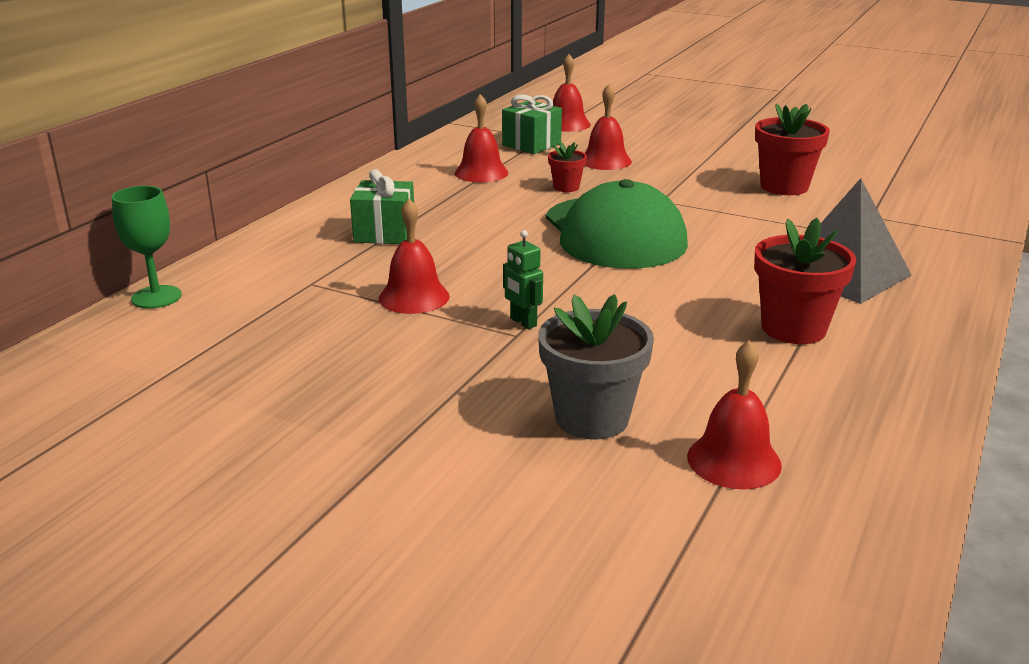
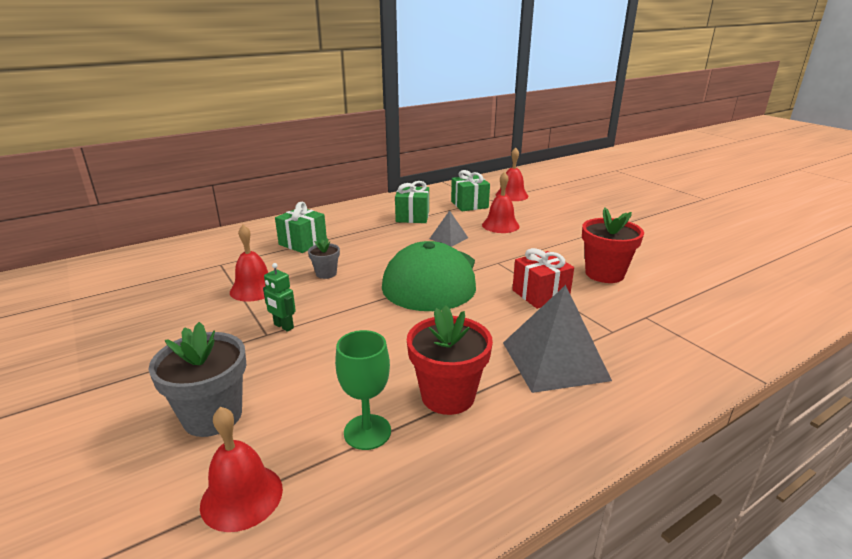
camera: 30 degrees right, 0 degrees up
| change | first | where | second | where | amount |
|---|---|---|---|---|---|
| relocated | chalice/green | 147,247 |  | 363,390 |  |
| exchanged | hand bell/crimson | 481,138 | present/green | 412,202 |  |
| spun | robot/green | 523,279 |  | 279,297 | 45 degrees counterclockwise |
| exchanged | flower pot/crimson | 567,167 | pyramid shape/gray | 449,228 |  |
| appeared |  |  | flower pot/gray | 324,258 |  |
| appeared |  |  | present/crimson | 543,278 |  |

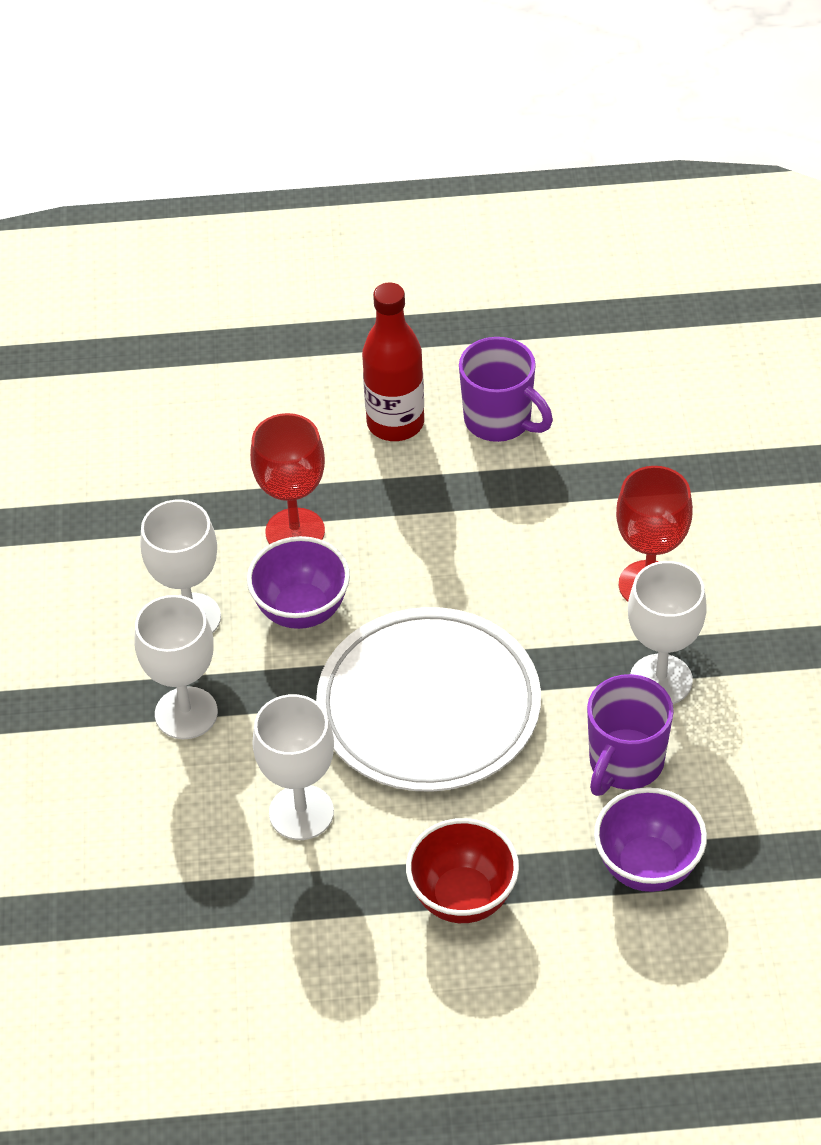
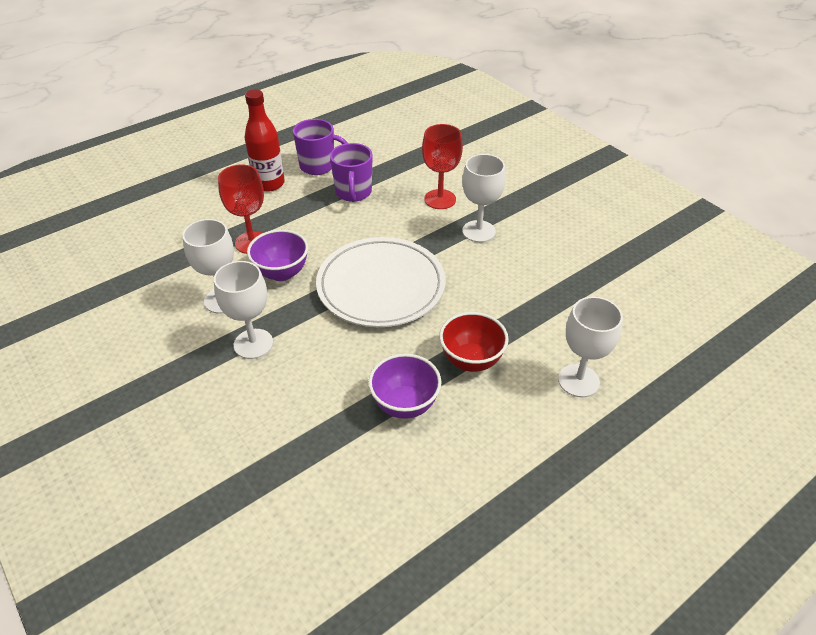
camera: 35 degrees left, 5 degrees down
| change | first | where | second | where | amount |
|---|---|---|---|---|---|
| relocated | chalice/snow-white | 293,767 |  | 590,347 |  |
| relocated | mug/purple | 630,735 |  | 351,172 |  |
| relocated | serving bowl/purple | 650,839 |  | 405,386 |  |

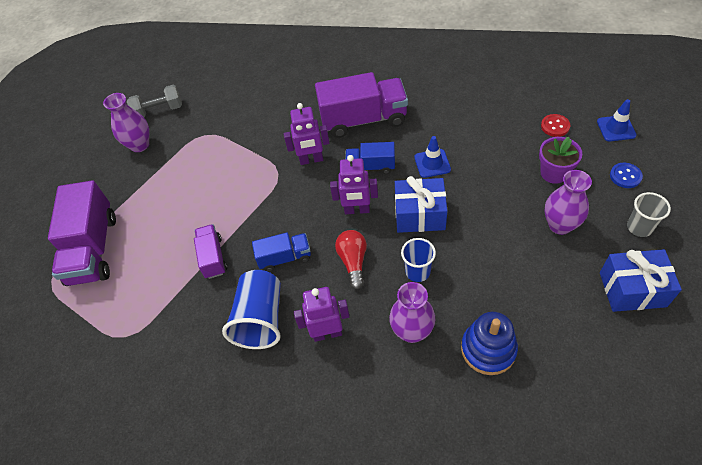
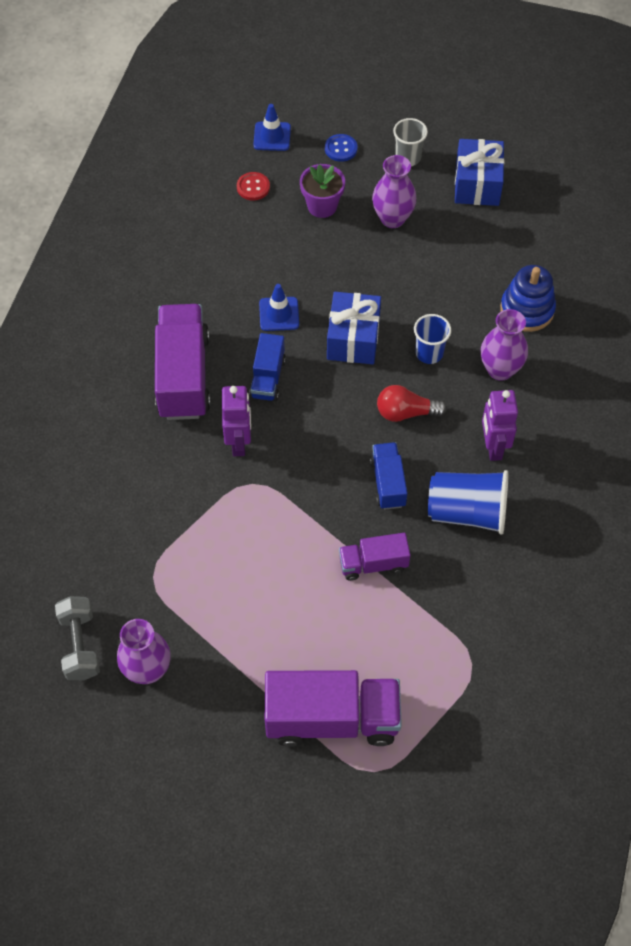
camera: 90 degrees left, 5 degrees up
| change | first | where | second | where | amount |
|---|---|---|---|---|---|
| missing | robot/purple | 354,184 |  |  |  |

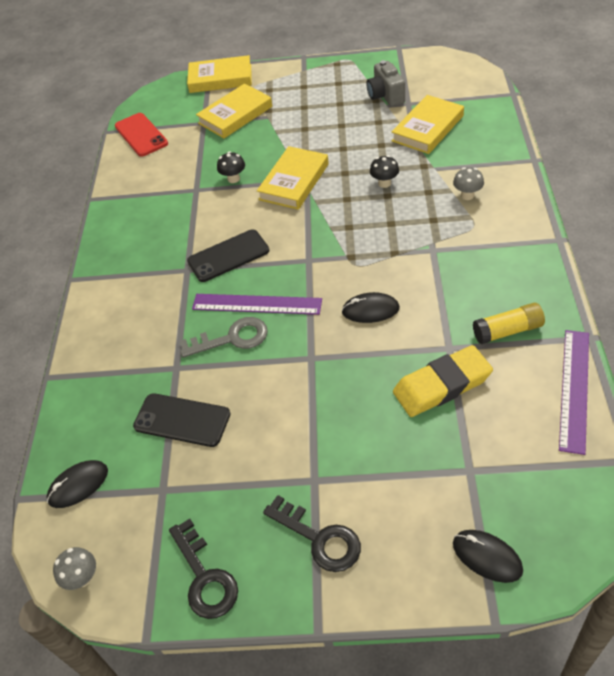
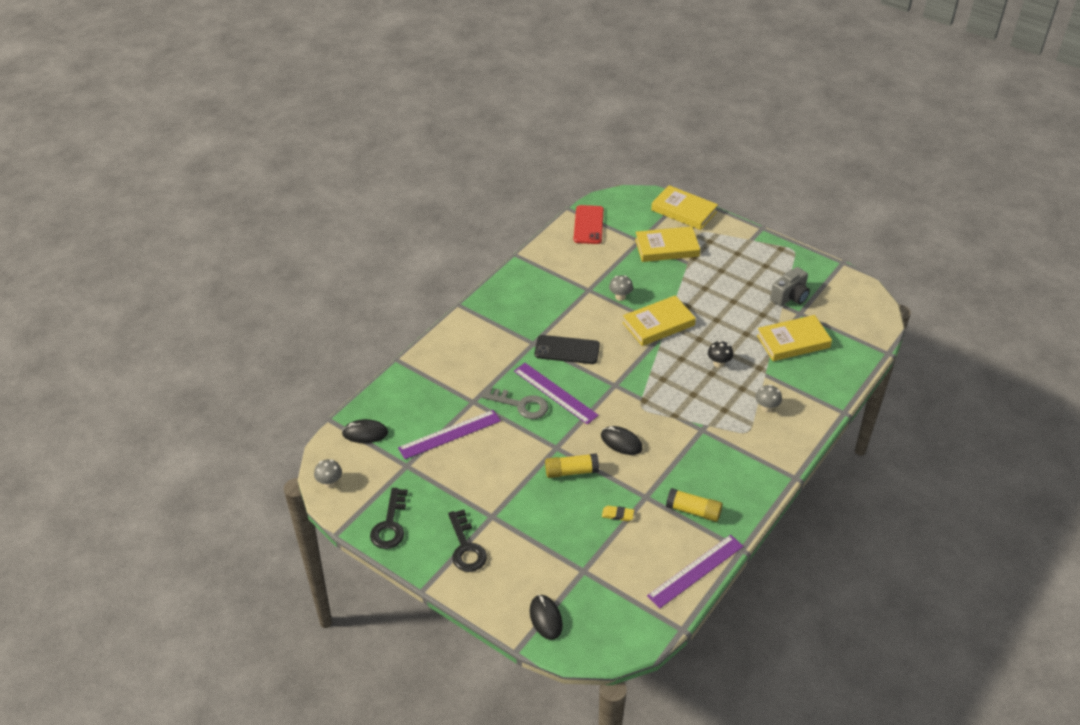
camera: 30 degrees right, 5 degrees down
| change | first | where | second | where | amount |
|---|---|---|---|---|---|
| exchanged | phone/jet-black | 182,420 | ruler/purple | 449,434 |  |
| colour | mushroom/jet-black | 231,167 | mushroom/gray | 621,288 |  |
| spun | camera/gray | 385,83 |  | 790,287 | 150 degrees counterclockwise |
| size | gum eraser/bright yellow | 443,381 |  | 618,513 | x0.43 |
| appeared |  |  | glue/bright yellow | 572,465 |  |

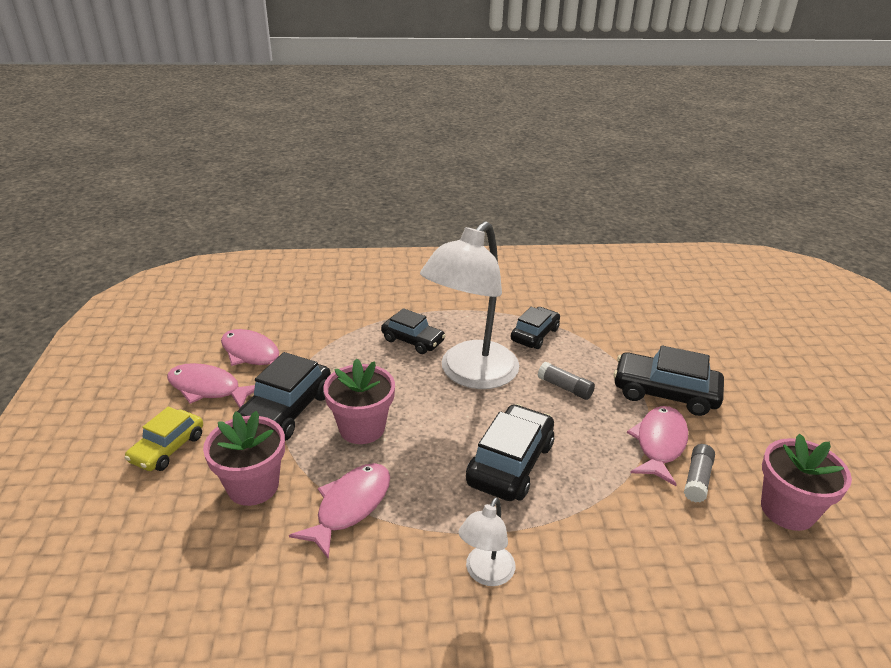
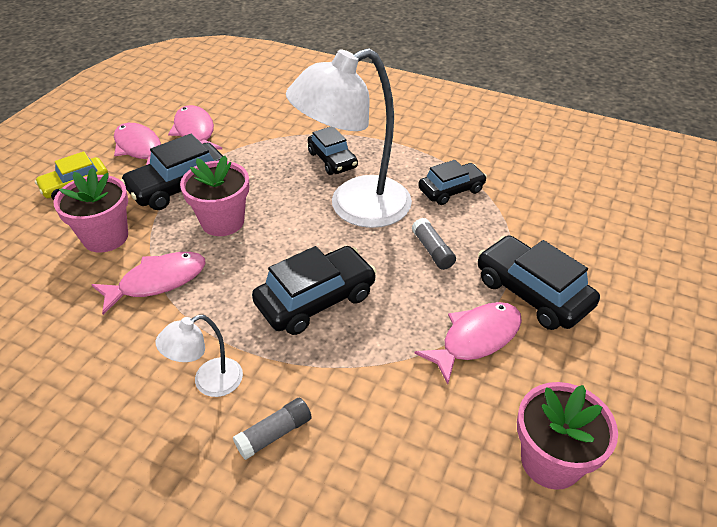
camera: 30 degrees right, 10 degrees up
| change | first | where | second | where | amount |
|---|---|---|---|---|---|
| relocated | glue/gray | 699,473 |  | 272,429 |  |

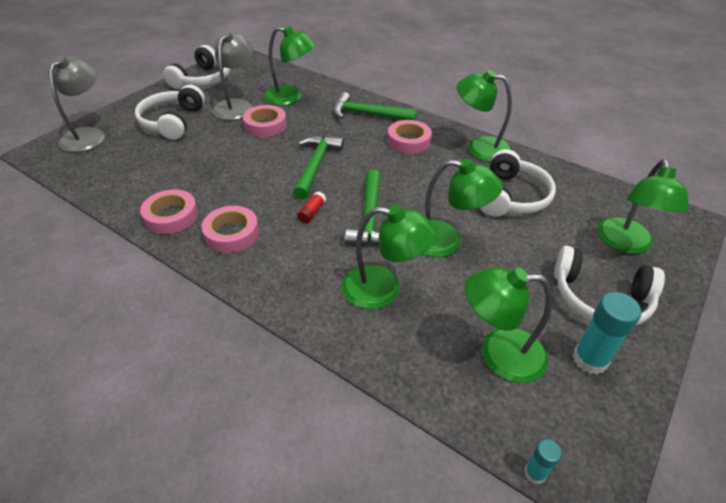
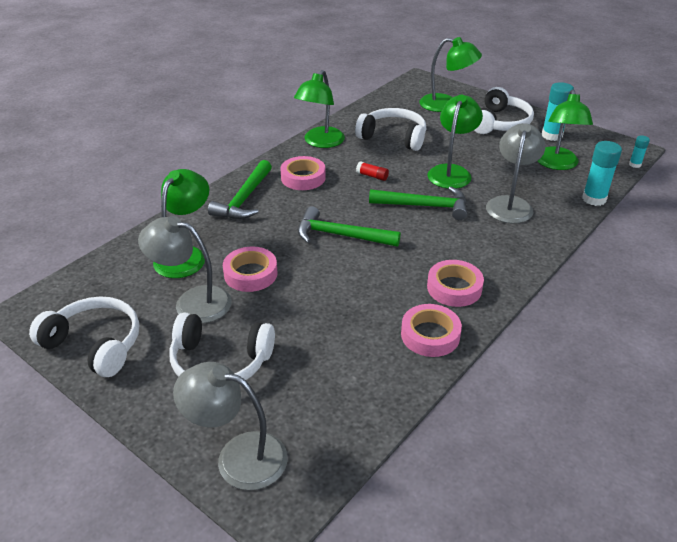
camera: 85 degrees left, 5 degrees down
| change | first | where | second | where | amount |
|---|---|---|---|---|---|
| relocated | glue/crimson | 311,207 |  | 372,171 |  |
| colour | reading lamp/green | 389,257 | reading lamp/gray | 515,173 |  |
| appeared |  |  | glue/teal | 602,173 |  |

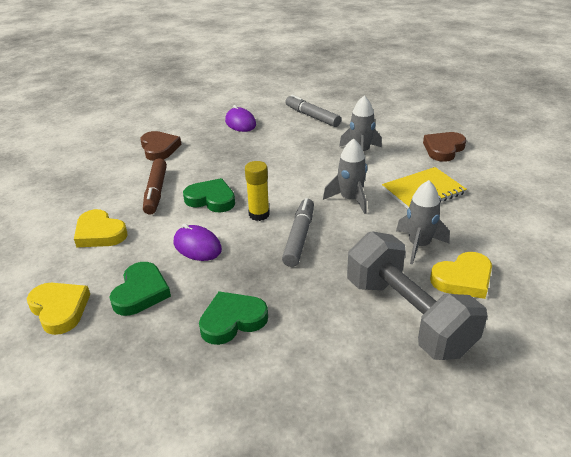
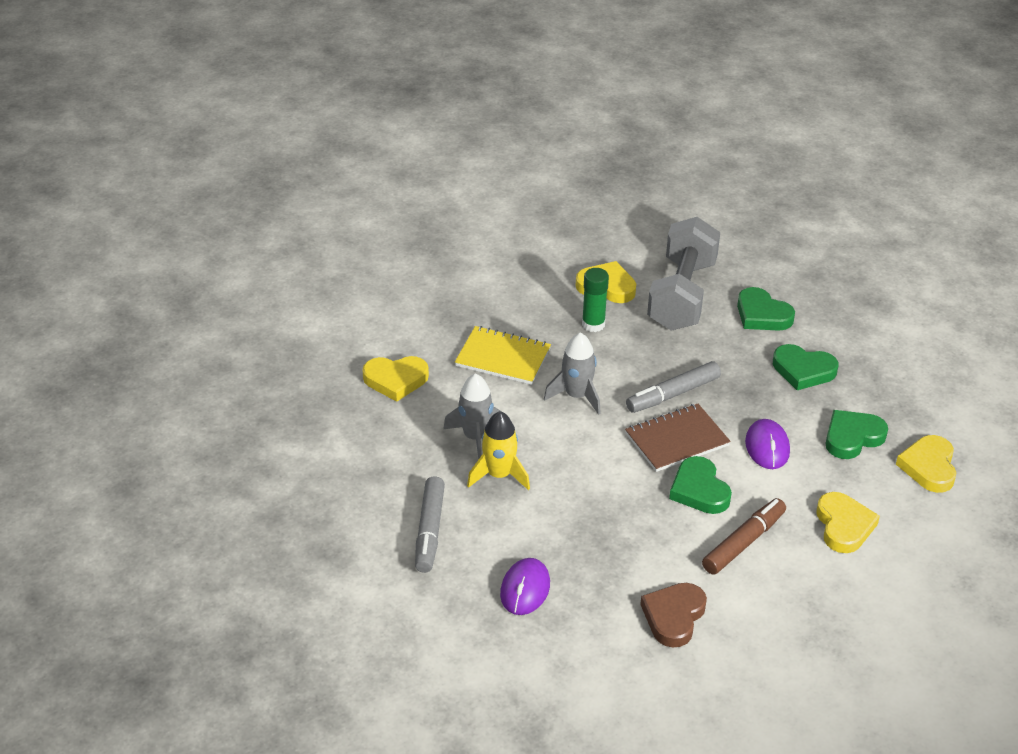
camera: 135 degrees left, 5 degrees up
| change | first | where | second | where | amount |
|---|---|---|---|---|---|
| exchanged | glue/bright yellow | 257,191 | exercise book/russet | 678,438 |  |
| exchanged | toy rocket/gray | 423,222 | glue/green | 595,300 |  |
| colour | heart shape/russet | 444,147 | heart shape/bright yellow | 396,379 |  |
| appeared |  |  | toy rocket/bright yellow | 498,450 |  |
| appeared |  |  | heart shape/green | 766,309 |  |

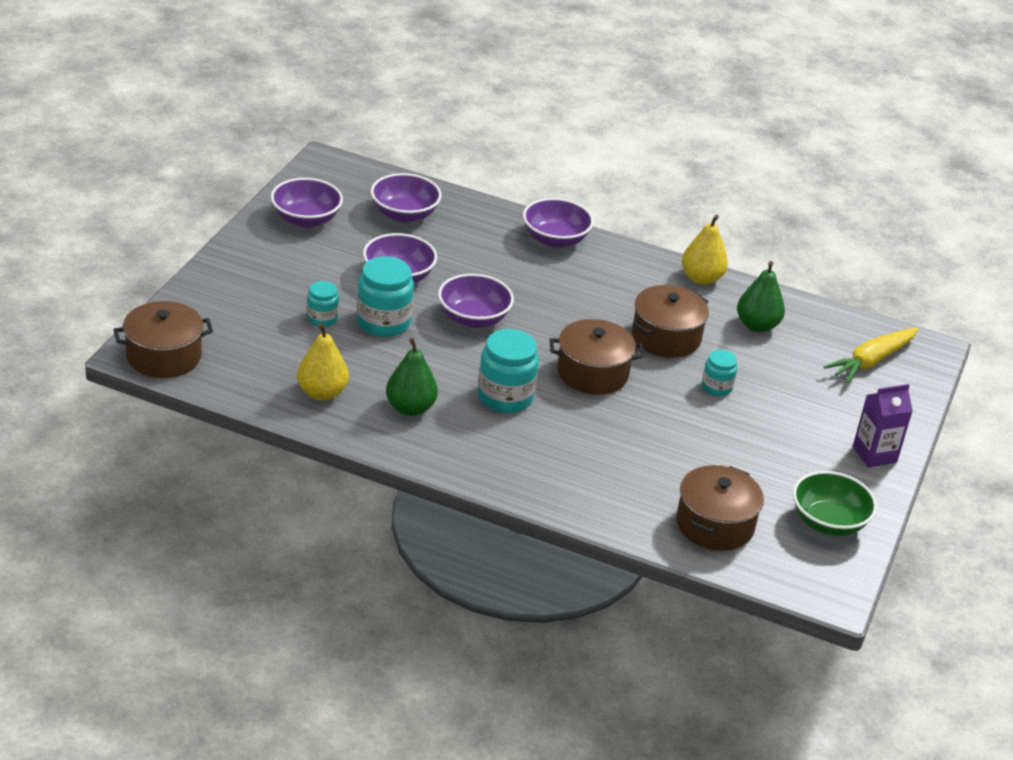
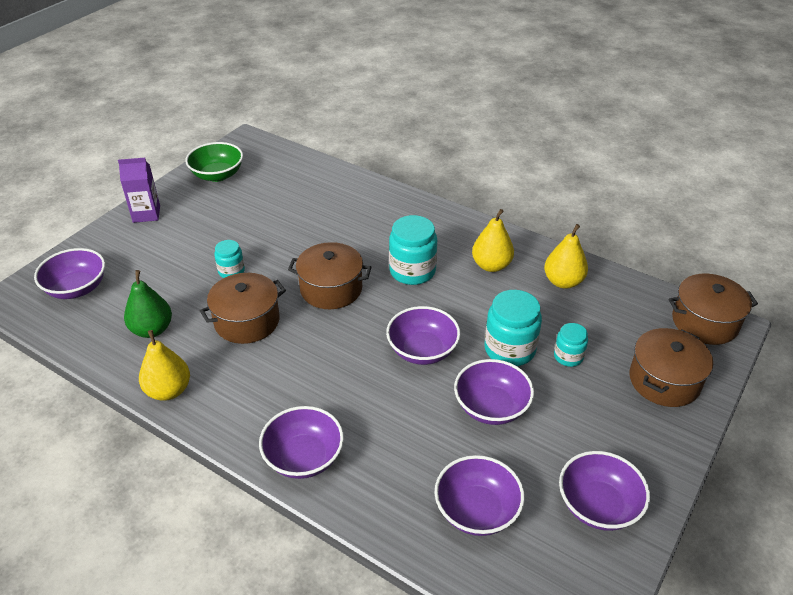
camera: 165 degrees left, 5 degrees up
| change | first | where | second | where | amount |
|---|---|---|---|---|---|
| colour | pear fruit/green | 412,377 | pear fruit/bright yellow | 493,240 |  |
| relocated | cooking pot/russet | 720,508 |  | 671,367 |  |
| exchanged | carrot/bright yellow | 871,355 | serving bowl/purple | 69,273 |  |

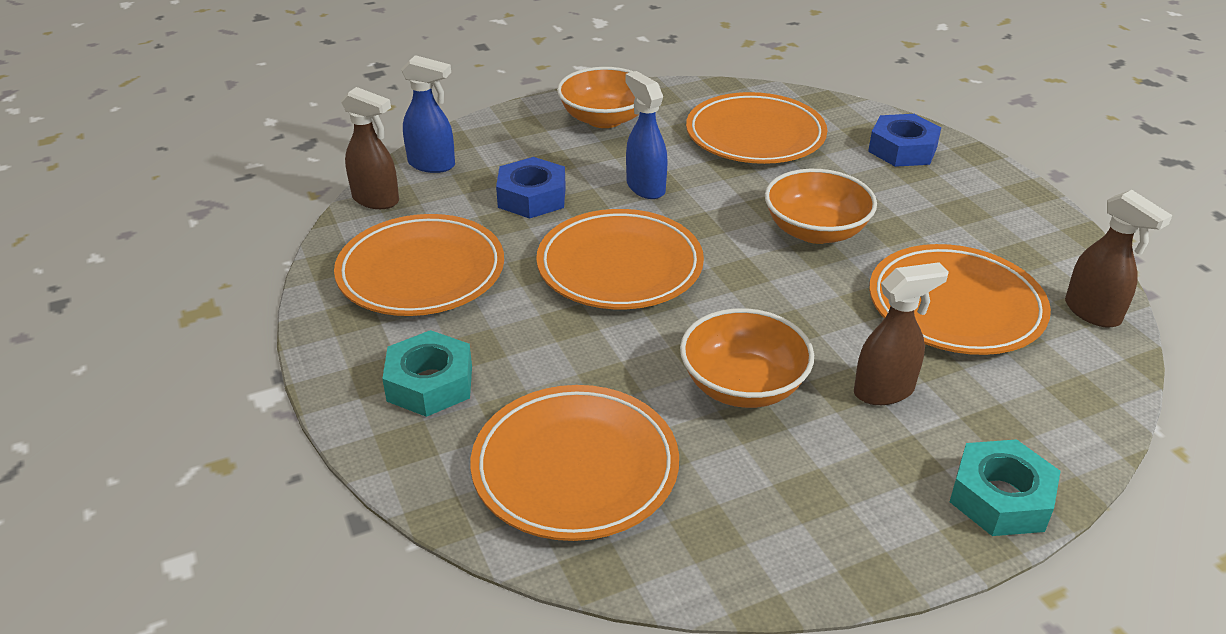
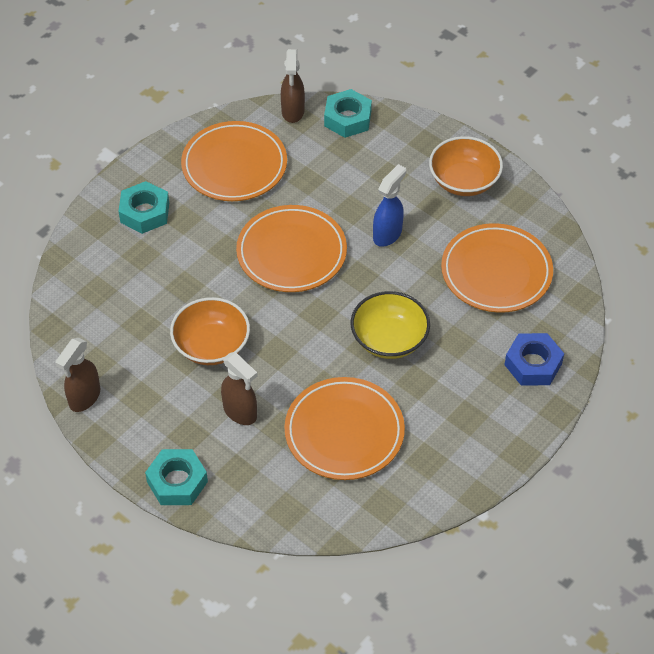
camera: 65 degrees right, 15 degrees up
| change | first | where | second | where | amount |
|---|---|---|---|---|---|
| exchanged | sprayer/royal blue | 428,114 | hexagon nut/teal | 348,113 |  |
| missing | dinner plate/bright orange | 574,463 |  |  |  |
| missing | hexagon nut/royal blue | 531,188 |  |  |  |
| colour | serving bowl/bright orange | 821,206 | serving bowl/bright yellow | 390,325 |  |
| relocated | sprayer/russet | 1118,259 |  | 77,375 |  |

